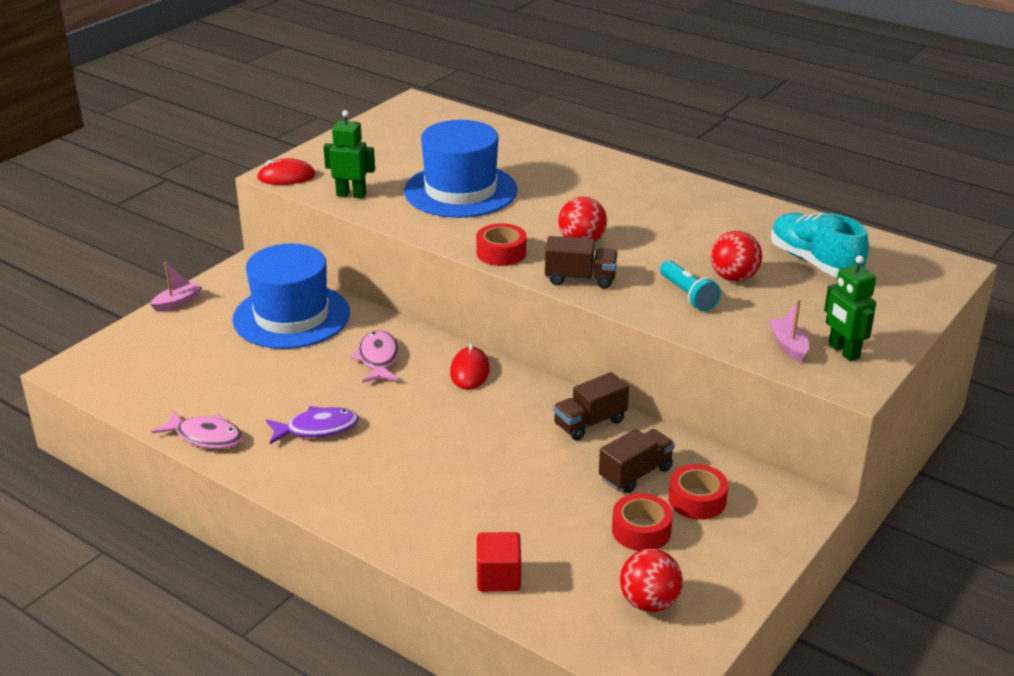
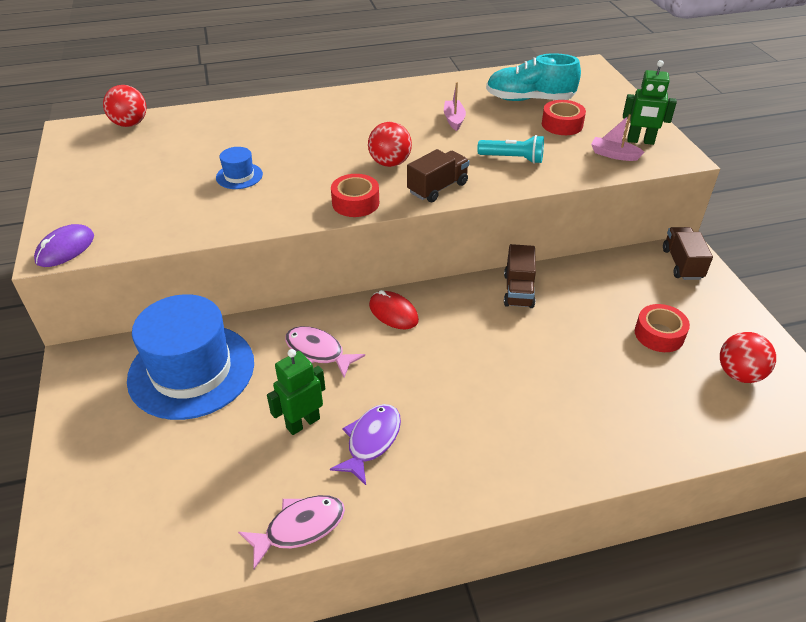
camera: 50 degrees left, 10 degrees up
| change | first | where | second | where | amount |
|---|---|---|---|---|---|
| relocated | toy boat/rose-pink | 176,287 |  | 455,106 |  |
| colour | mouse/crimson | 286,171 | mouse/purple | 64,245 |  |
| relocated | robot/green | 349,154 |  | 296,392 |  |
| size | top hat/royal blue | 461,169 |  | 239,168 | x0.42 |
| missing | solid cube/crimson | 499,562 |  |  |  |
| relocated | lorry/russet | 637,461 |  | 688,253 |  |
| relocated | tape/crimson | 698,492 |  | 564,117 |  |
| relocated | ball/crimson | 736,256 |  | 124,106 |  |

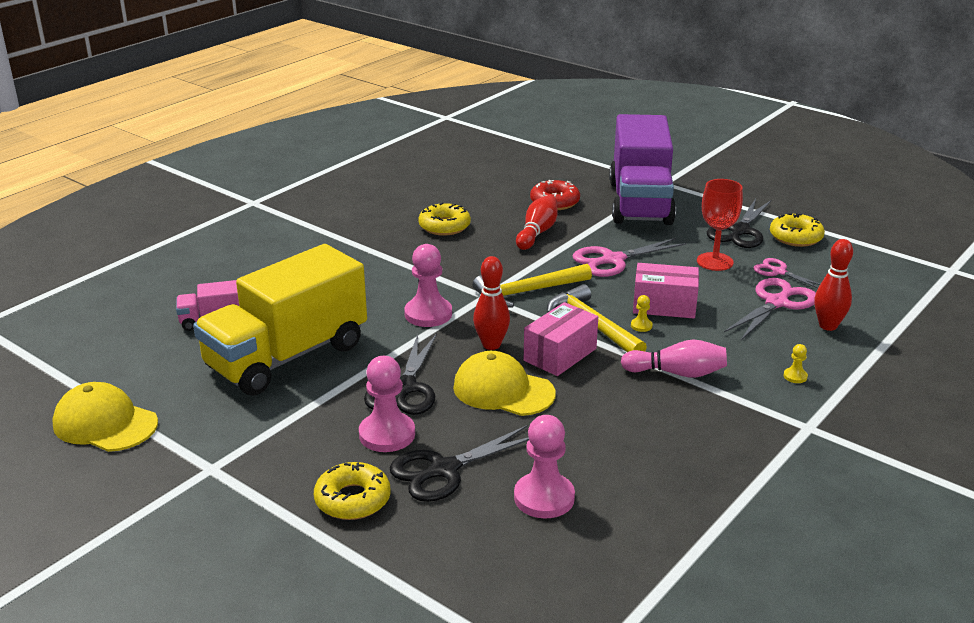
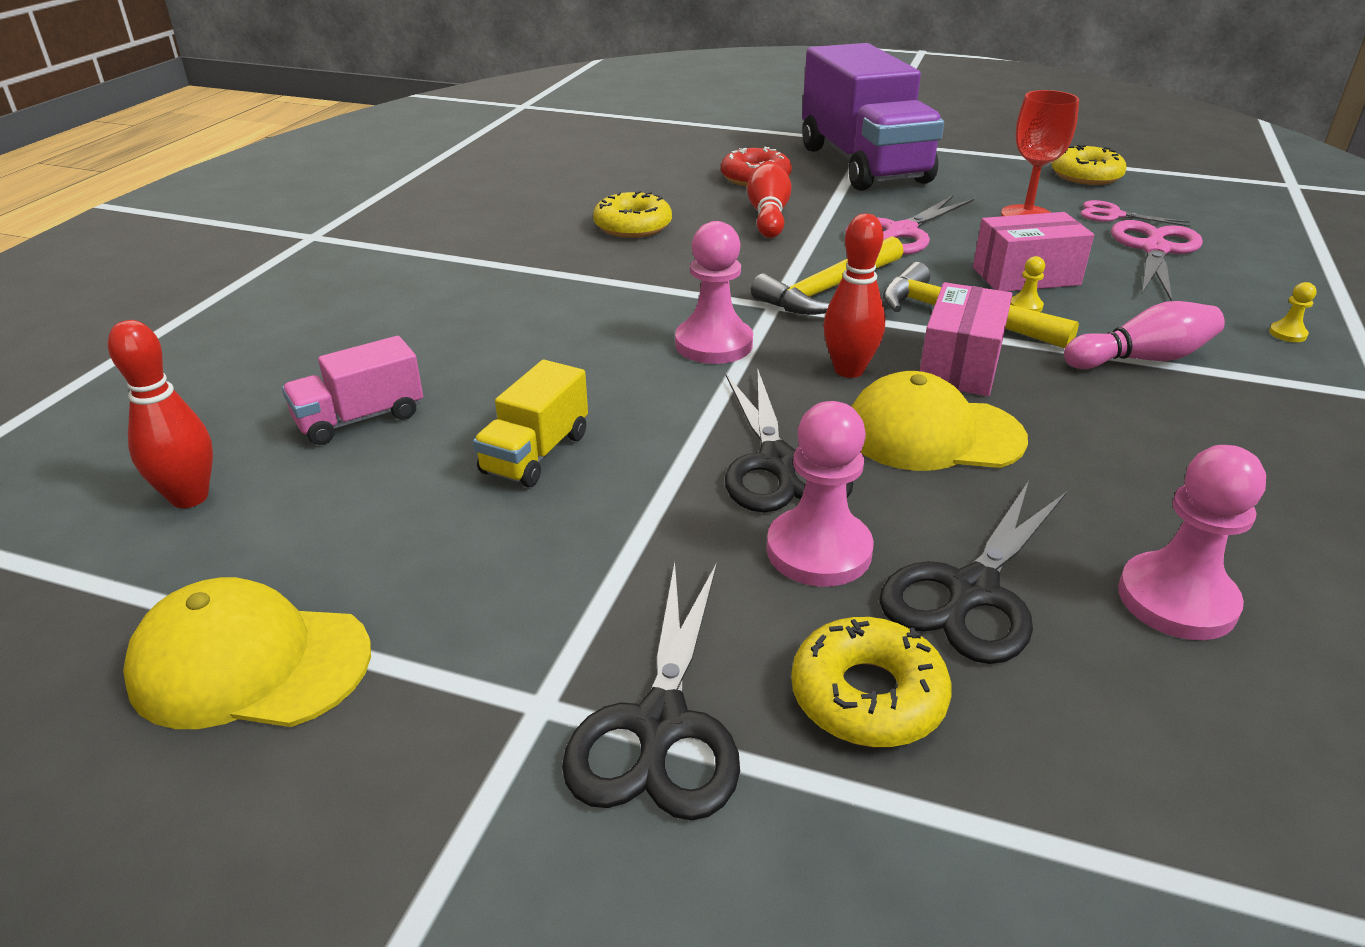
camera: 20 degrees left, 5 degrees up
| change | first | where | second | where | amount |
|---|---|---|---|---|---|
| size | lorry/bright yellow | 280,319 |  | 530,423 | x0.44 |
| relocated | scissors/jet-black | 739,223 |  | 651,691 |  |
| relocated | skittle/crimson | 833,285 |  | 160,414 |  |

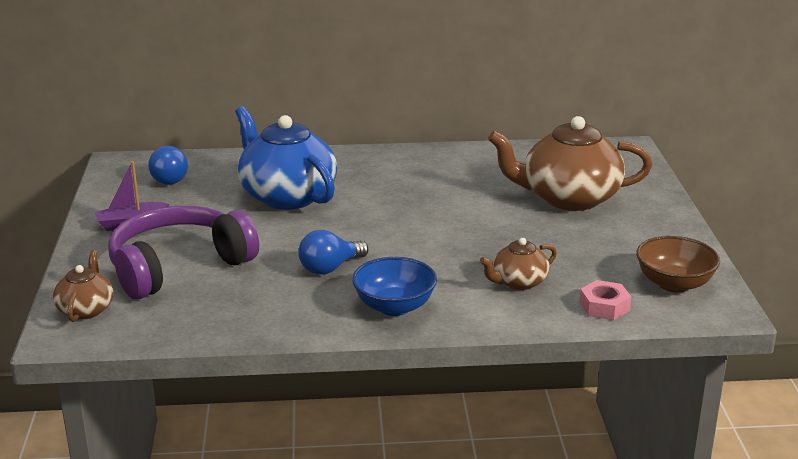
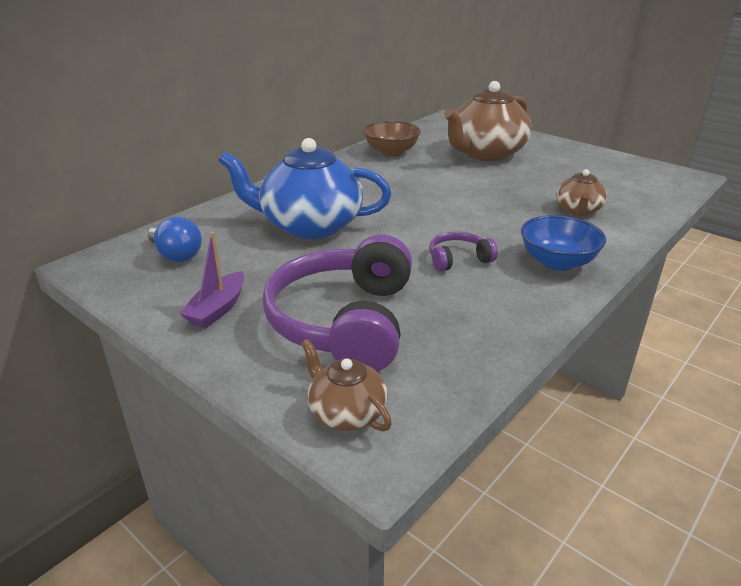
camera: 45 degrees left, 5 degrees up
| change | first | where | second | where | amount |
|---|---|---|---|---|---|
| exchanged | lightbulb/royal blue | 333,252 | headphones/purple | 463,251 |  |
| missing | hexagon nut/rose-pink | 605,300 |  |  |  |
| relocated | serving bowl/russet | 678,264 |  | 392,139 |  |

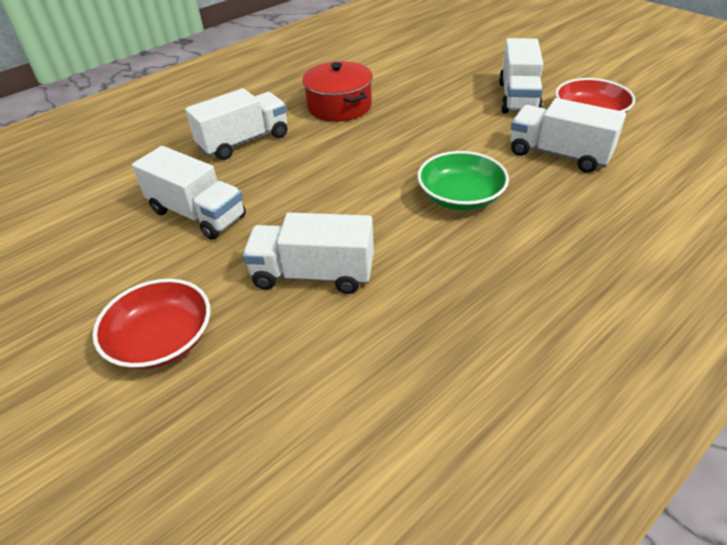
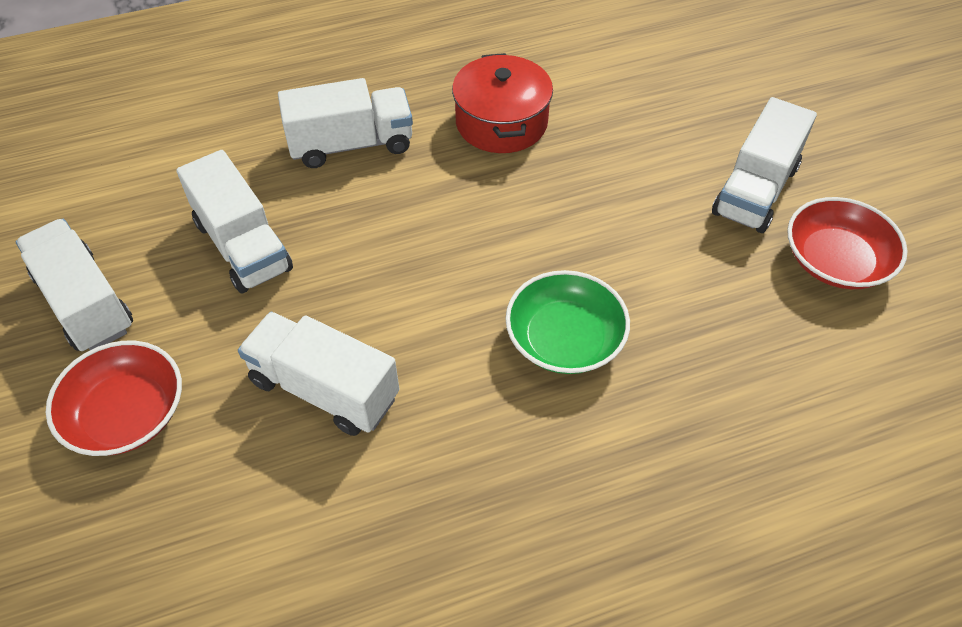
camera: 20 degrees right, 10 degrees up
| change | first | where | second | where | amount |
|---|---|---|---|---|---|
| relocated | lorry/snow-white | 568,135 |  | 74,285 |  |

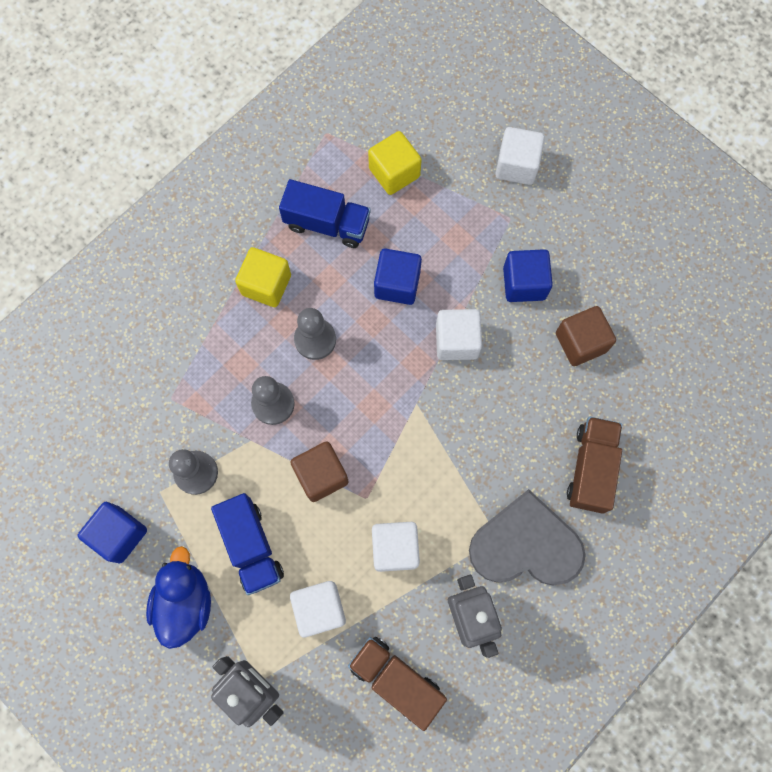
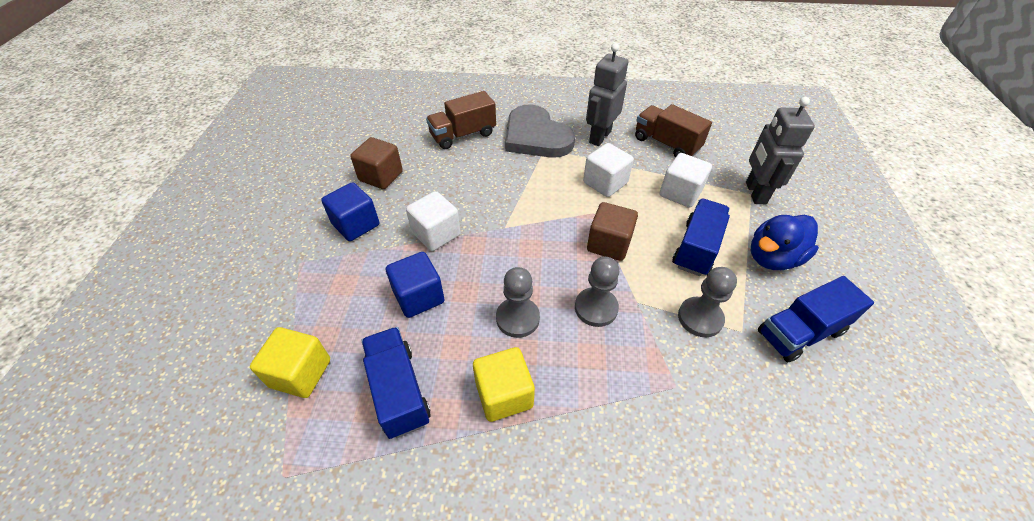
camera: 130 degrees left, 25 degrees down
| change | first | where | second | where | amount |
|---|---|---|---|---|---|
| exchanged | solid cube/royal blue | 112,533 | lorry/royal blue | 816,319 |  |
| spun | lorry/russet | 397,684 |  | 673,131 | 135 degrees clockwise |
| missing | solid cube/snow-white | 520,156 |  |  |  |

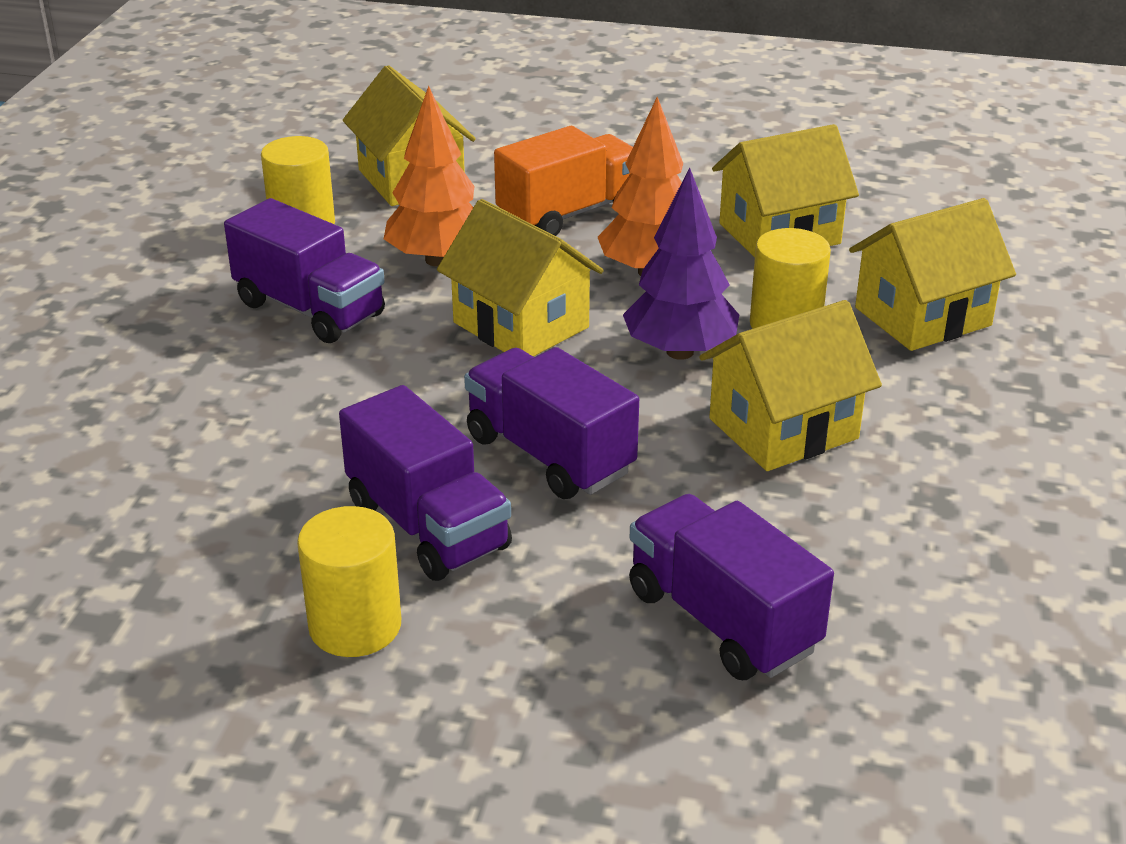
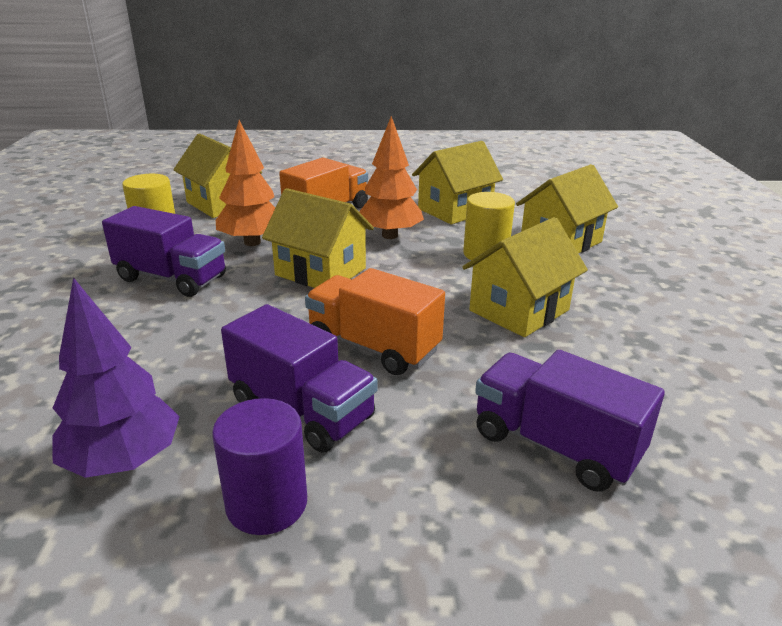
camera: 15 degrees left, 5 degrees down
| change | first | where | second | where | amount |
|---|---|---|---|---|---|
| colour | solid cylinder/bright yellow | 349,581 | solid cylinder/purple | 259,466 |  |
| colour | lorry/purple | 551,423 | lorry/bright orange | 375,321 |  |
| relocated | fir tree/purple | 681,263 |  | 116,377 |  |

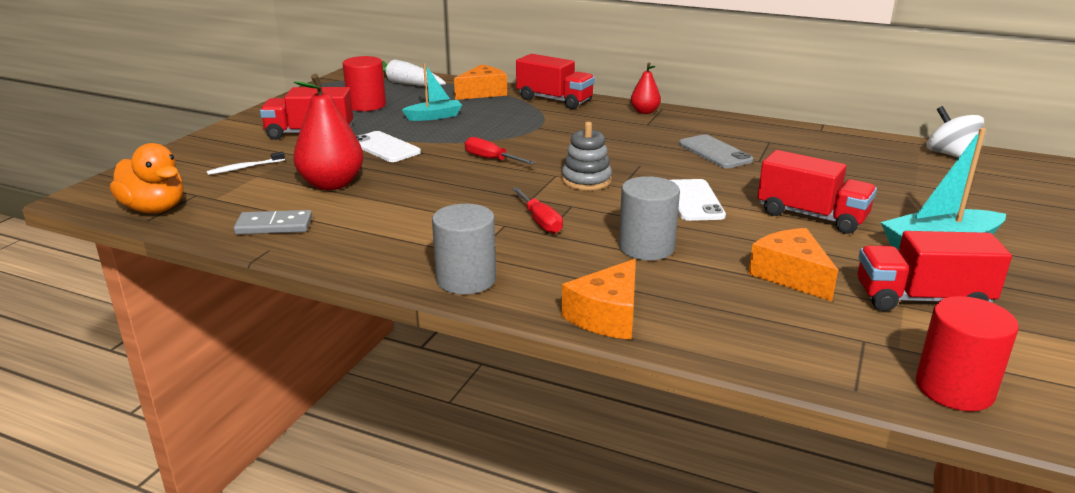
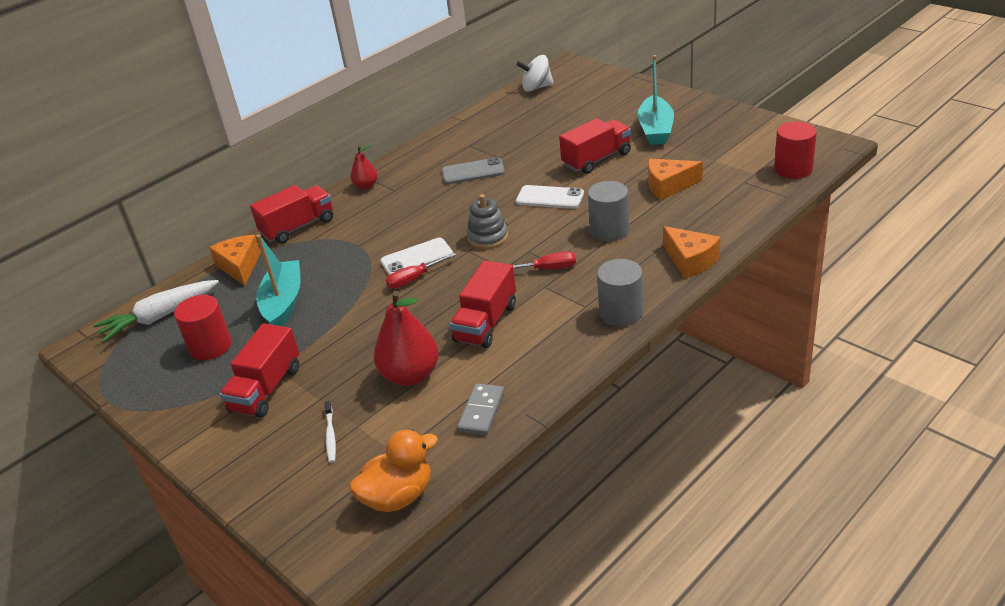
camera: 65 degrees left, 10 degrees up
| change | first | where | second | where | amount |
|---|---|---|---|---|---|
| relocated | phone/snow-white | 388,146 |  | 416,256 |  |
| size | toy boat/teal | 432,92 |  | 278,280 | x1.59 |
| relocated | lorry/crimson | 934,271 |  | 483,304 |  |

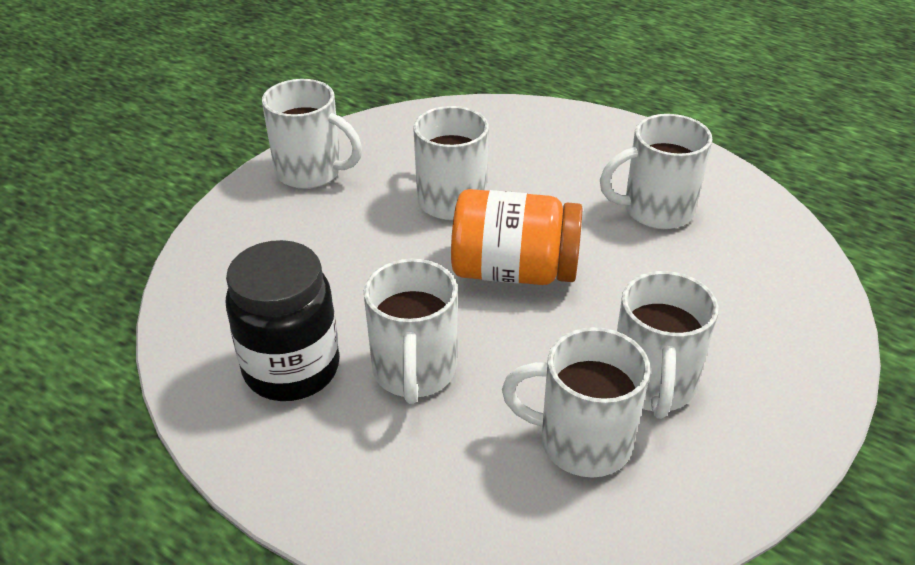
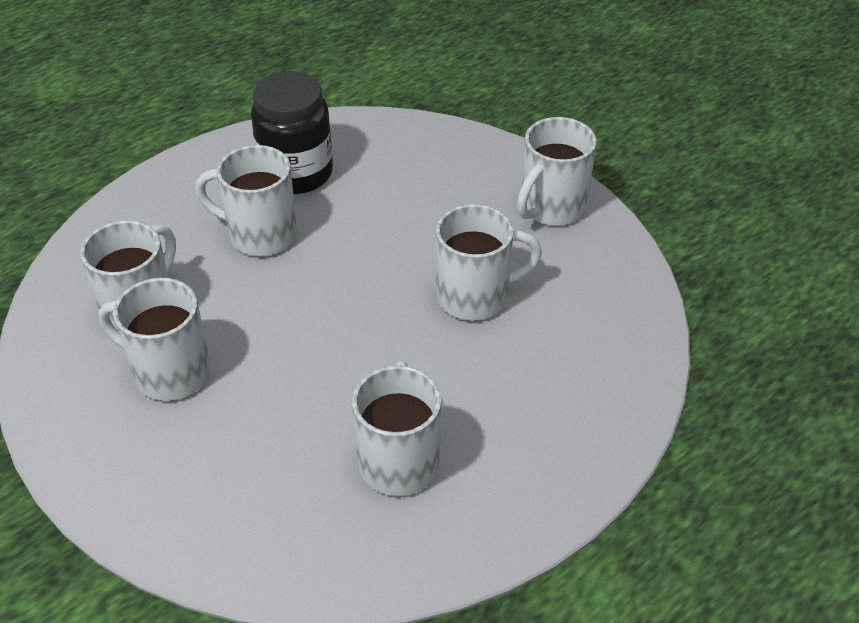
camera: 105 degrees right, 5 degrees up
| change | first | where | second | where | amount |
|---|---|---|---|---|---|
| missing | jar/bright orange | 516,237 |  |  |  |

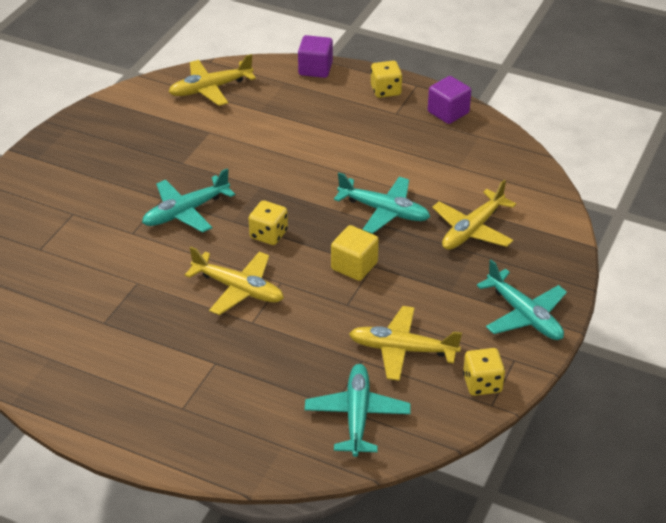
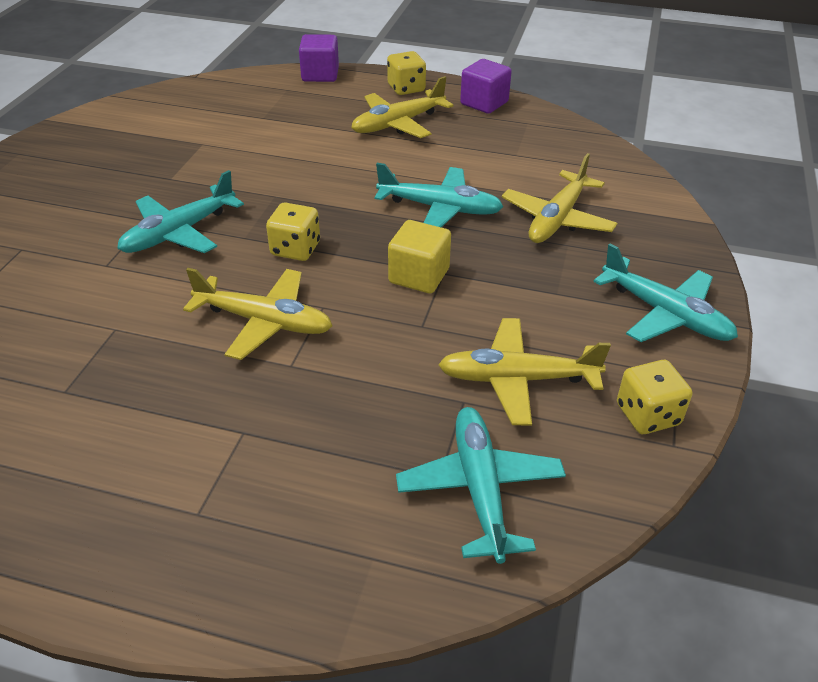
camera: 10 degrees left, 0 degrees up
| change | first | where | second | where | amount |
|---|---|---|---|---|---|
| relocated | toy plane/bright yellow | 212,80 |  | 402,107 |  |

